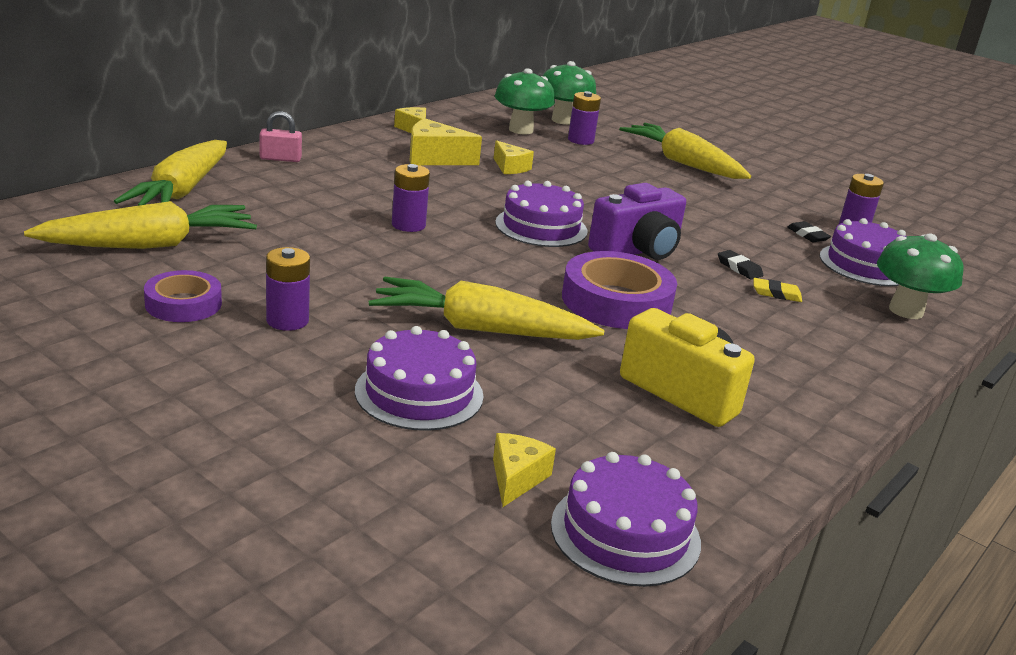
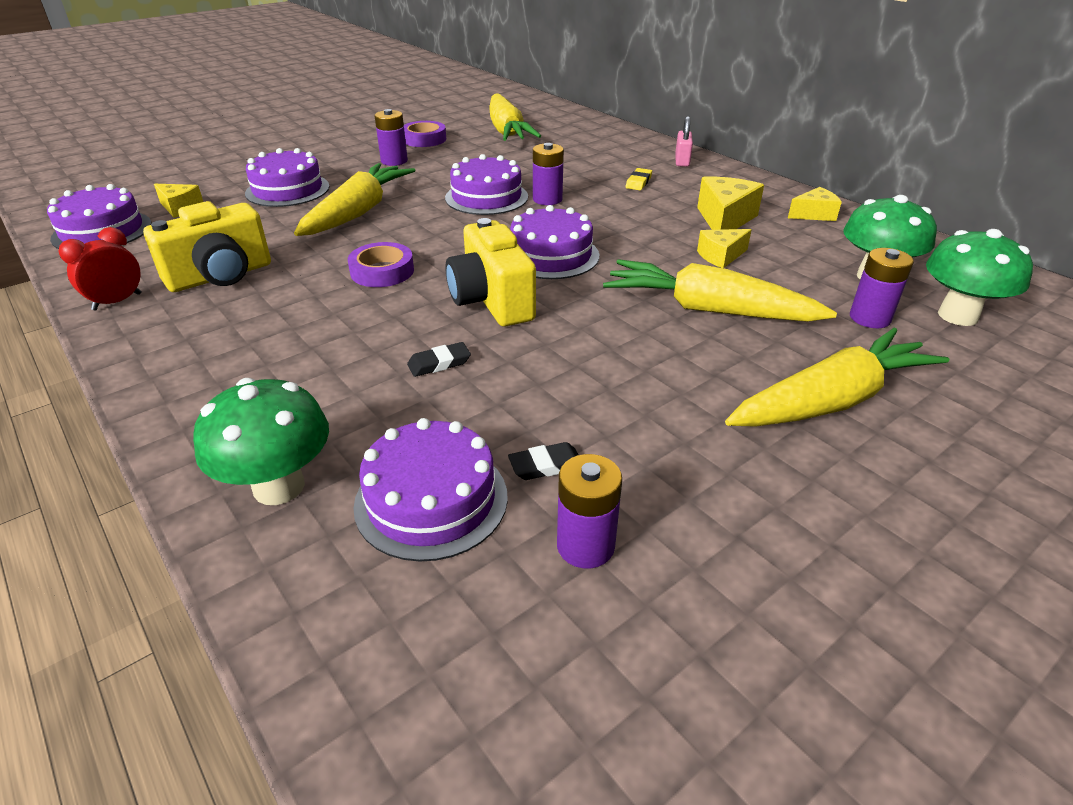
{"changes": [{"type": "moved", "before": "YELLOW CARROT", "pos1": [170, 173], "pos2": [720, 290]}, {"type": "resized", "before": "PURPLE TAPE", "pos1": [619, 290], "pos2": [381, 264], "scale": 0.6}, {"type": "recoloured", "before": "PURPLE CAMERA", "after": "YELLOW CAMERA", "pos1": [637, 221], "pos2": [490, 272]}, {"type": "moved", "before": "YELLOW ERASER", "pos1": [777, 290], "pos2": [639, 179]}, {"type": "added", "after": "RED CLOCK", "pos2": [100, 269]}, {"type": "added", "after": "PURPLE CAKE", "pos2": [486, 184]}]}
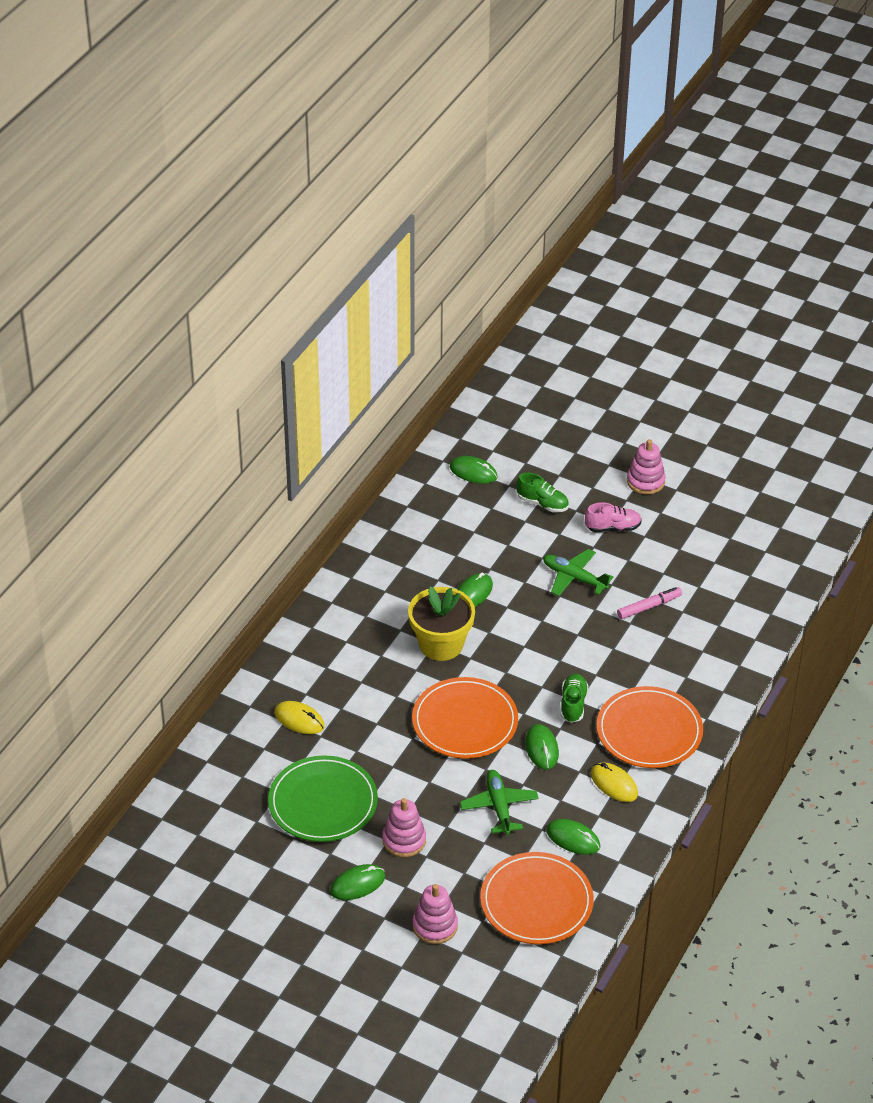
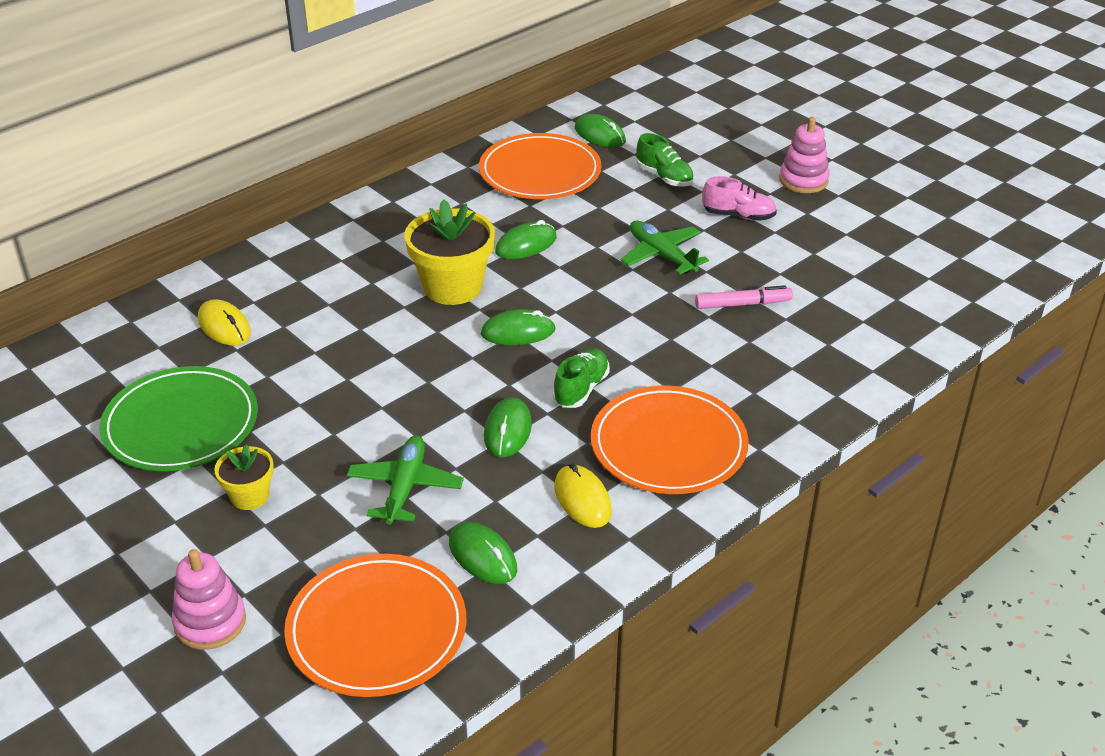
{"changes": [{"type": "moved", "before": "GREEN MOUSE", "pos1": [357, 882], "pos2": [518, 327]}, {"type": "replaced", "before": "PINK STACKING TOY", "after": "YELLOW FLOWER POT", "pos1": [404, 827], "pos2": [244, 477]}, {"type": "moved", "before": "ORANGE PLATE", "pos1": [465, 718], "pos2": [540, 166]}]}
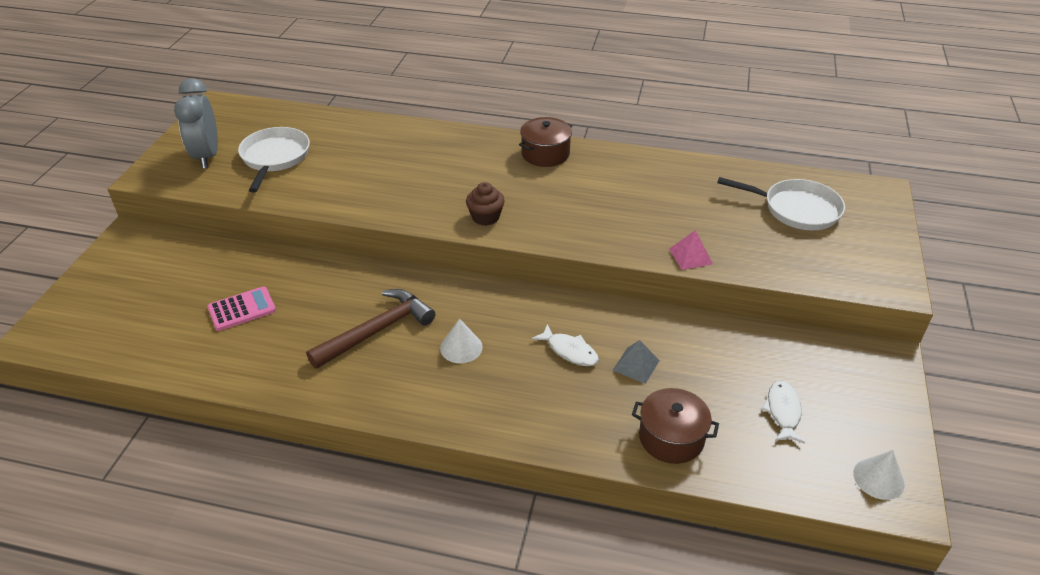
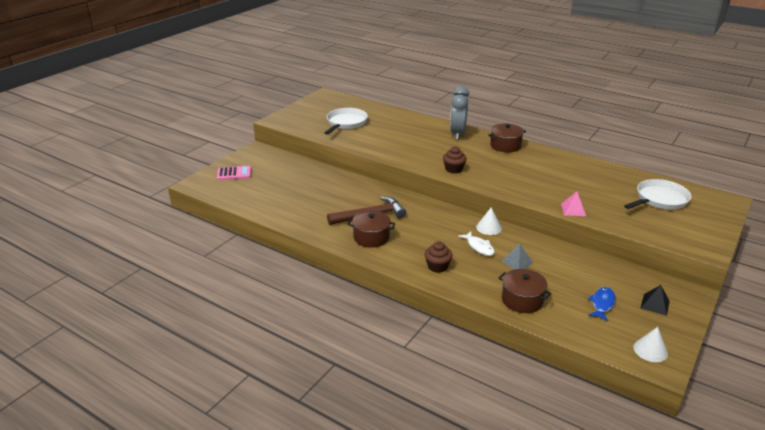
{"changes": [{"type": "moved", "before": "GREY CLOCK", "pos1": [196, 123], "pos2": [459, 113]}, {"type": "moved", "before": "PINK CALCULATOR", "pos1": [241, 309], "pos2": [234, 173]}, {"type": "moved", "before": "WHITE CONE", "pos1": [461, 341], "pos2": [489, 221]}, {"type": "turned", "before": "WHITE PAN", "pos1": [781, 203], "pos2": [657, 194], "turn": -75}, {"type": "recoloured", "before": "WHITE FISH", "after": "BLUE FISH", "pos1": [783, 412], "pos2": [602, 304]}, {"type": "added", "after": "BROWN POT", "pos2": [371, 228]}, {"type": "added", "after": "BROWN CUPCAKE", "pos2": [439, 257]}, {"type": "added", "after": "BLACK PYRAMID", "pos2": [655, 300]}]}
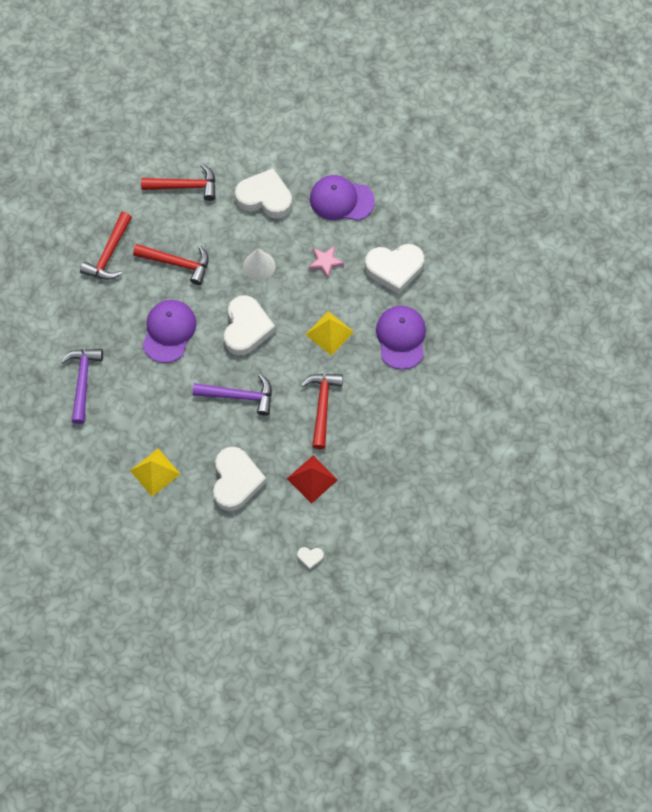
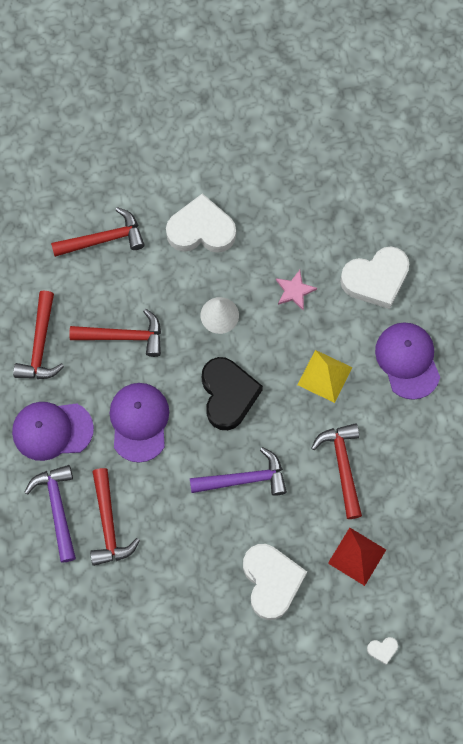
{"changes": [{"type": "removed", "before": "YELLOW PYRAMID", "pos1": [155, 472]}, {"type": "recoloured", "before": "WHITE HEART", "after": "BLACK HEART", "pos1": [250, 325], "pos2": [232, 393]}, {"type": "moved", "before": "PURPLE CAP", "pos1": [342, 198], "pos2": [53, 431]}, {"type": "added", "after": "RED HAMMER", "pos2": [115, 517]}]}
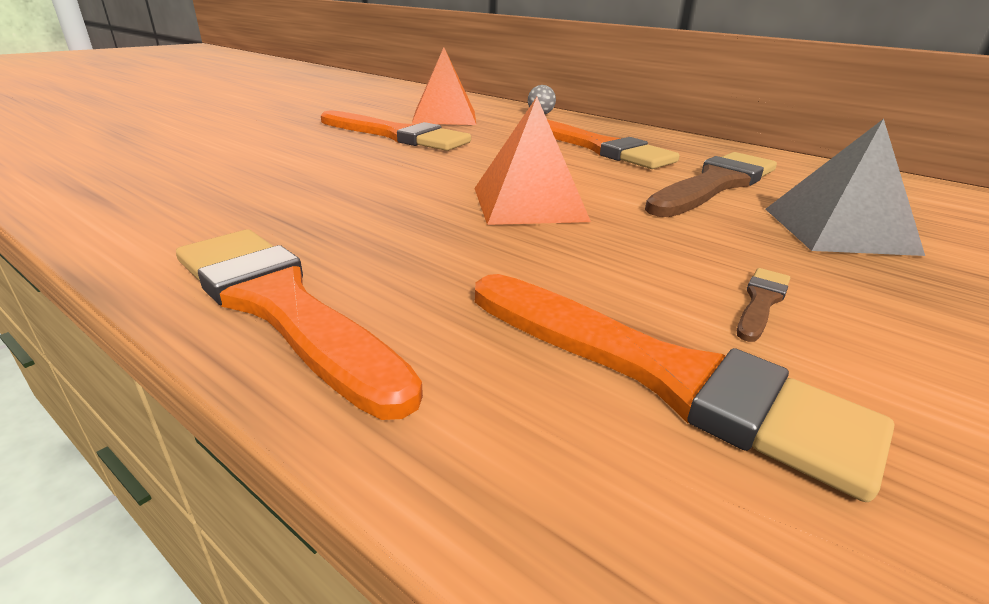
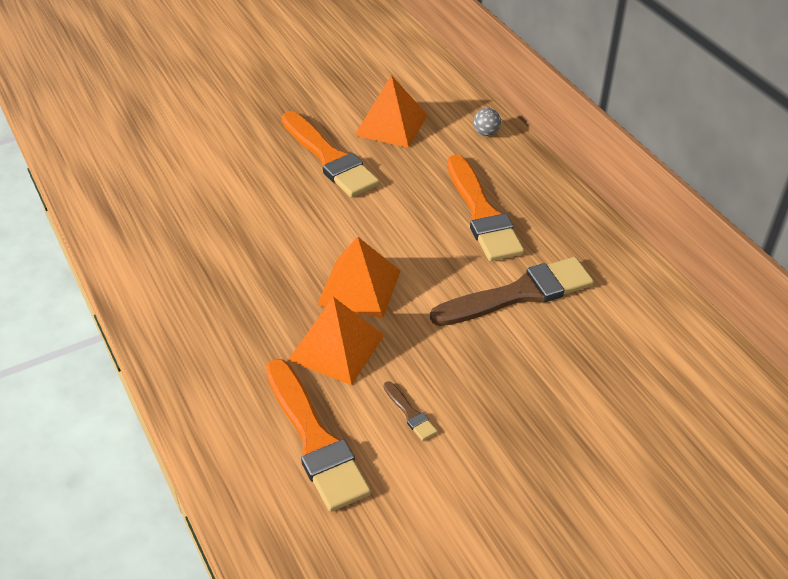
{"changes": [{"type": "removed", "before": "ORANGE BRUSH", "pos1": [299, 324]}, {"type": "turned", "before": "BROWN BRUSH", "pos1": [763, 305], "pos2": [410, 411], "turn": 90}, {"type": "removed", "before": "GREY PYRAMID", "pos1": [845, 187]}, {"type": "added", "after": "ORANGE PYRAMID", "pos2": [336, 341]}]}
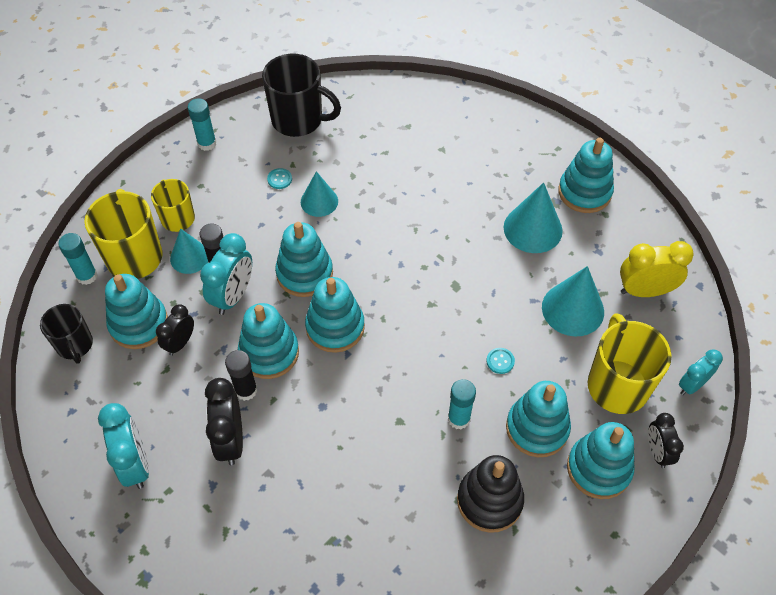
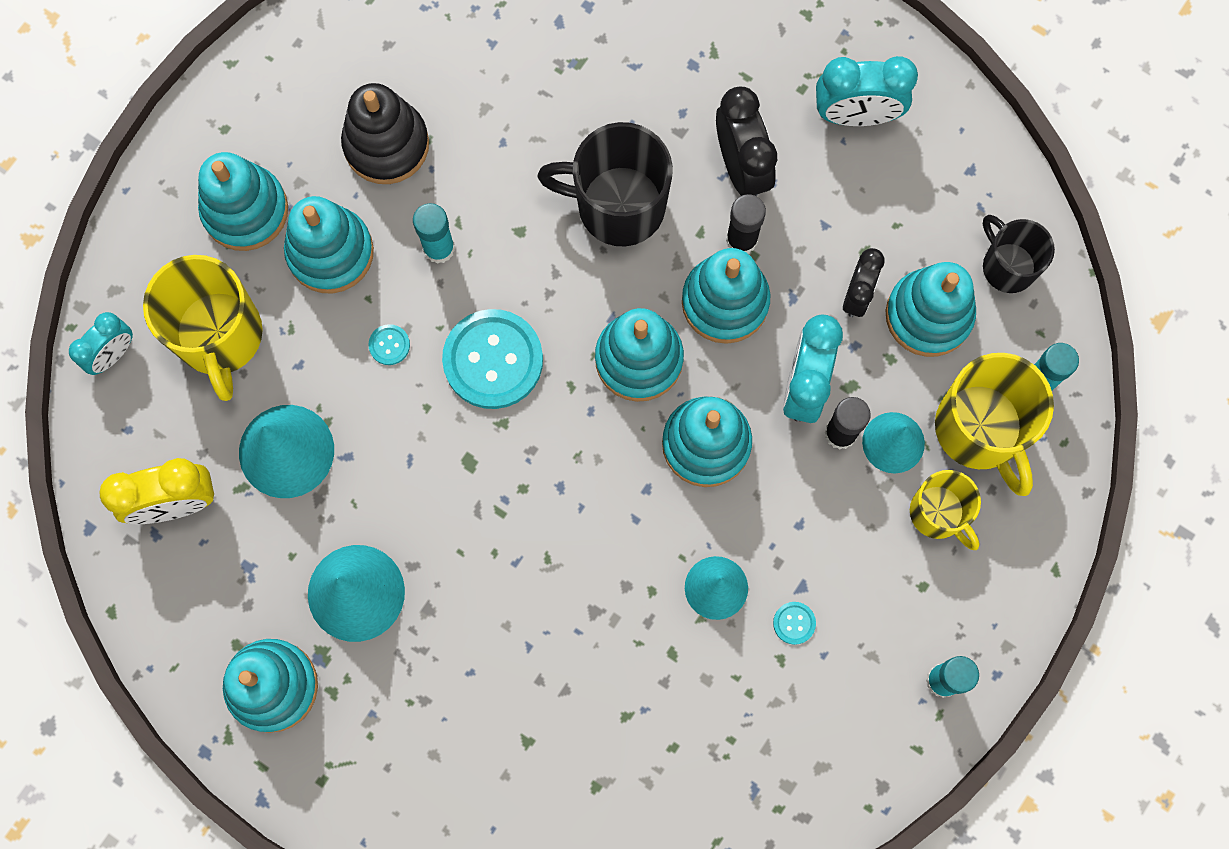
{"changes": [{"type": "turned", "before": "TURQUOISE CLOCK", "pos1": [123, 446], "pos2": [867, 91], "turn": -60}, {"type": "moved", "before": "BLACK MUG", "pos1": [301, 95], "pos2": [605, 184]}, {"type": "removed", "before": "BLACK CLOCK", "pos1": [666, 440]}, {"type": "added", "after": "TURQUOISE BUTTON", "pos2": [492, 359]}]}
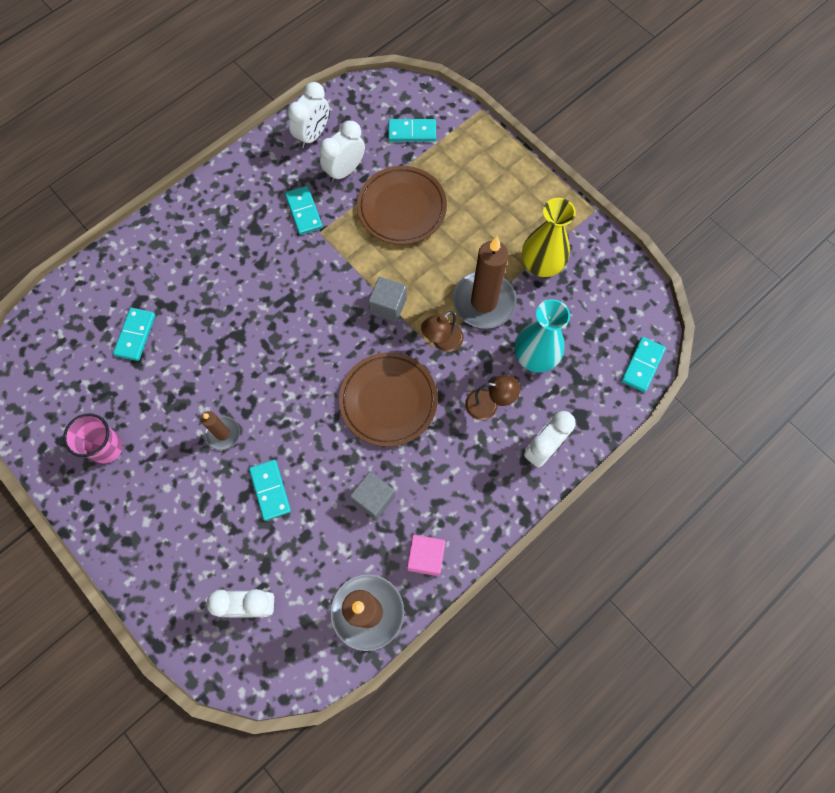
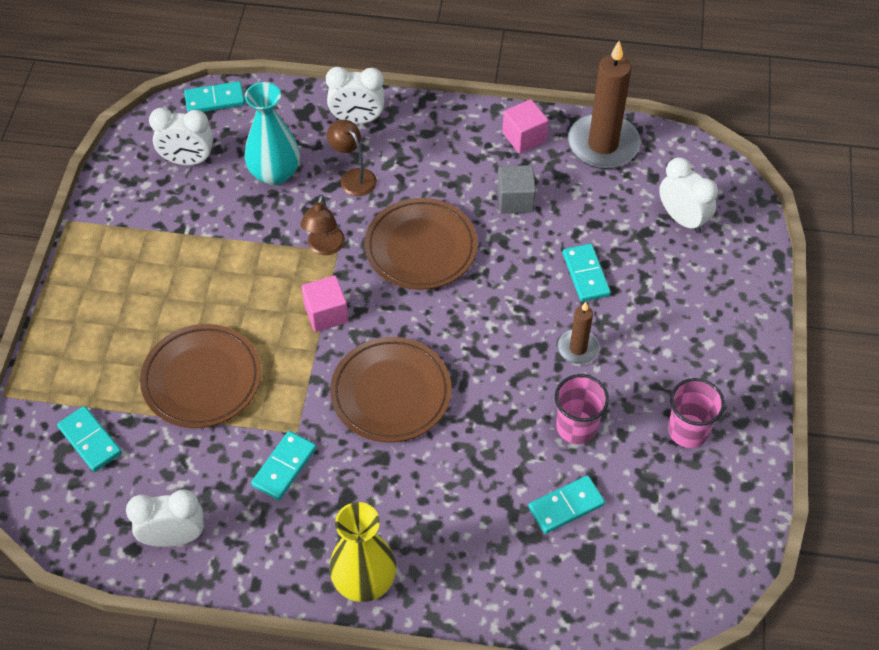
{"changes": [{"type": "turned", "before": "TURQUOISE DOMINO", "pos1": [270, 490], "pos2": [587, 273], "turn": -45}, {"type": "moved", "before": "WHITE CLOCK", "pos1": [342, 152], "pos2": [181, 136]}, {"type": "recoloured", "before": "GREY CUBE", "after": "PINK CUBE", "pos1": [387, 299], "pos2": [325, 304]}, {"type": "turned", "before": "BROWN LAMP", "pos1": [442, 331], "pos2": [322, 225], "turn": 90}, {"type": "removed", "before": "BROWN CANDLE", "pos1": [485, 283]}, {"type": "moved", "before": "YELLOW VASE", "pos1": [549, 237], "pos2": [362, 552]}, {"type": "added", "after": "BROWN PLATE", "pos2": [390, 389]}, {"type": "added", "after": "PINK CUP", "pos2": [582, 409]}]}
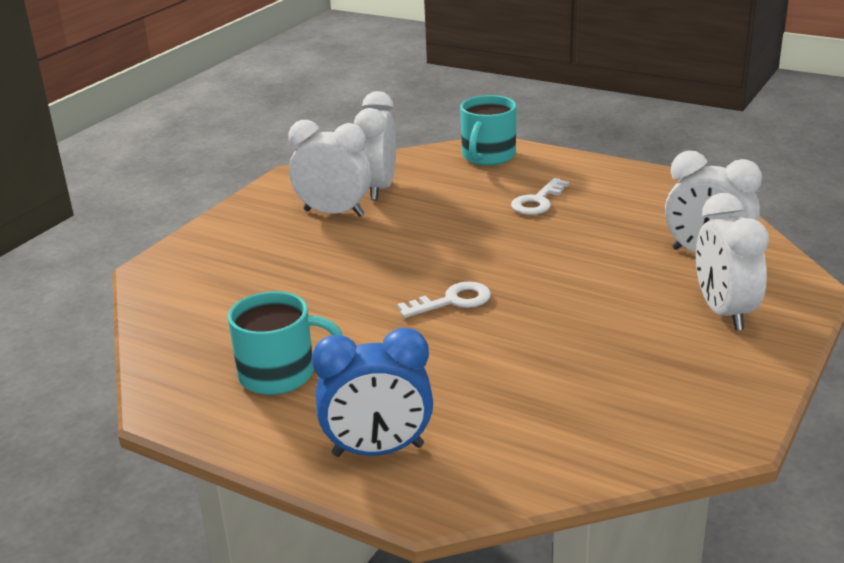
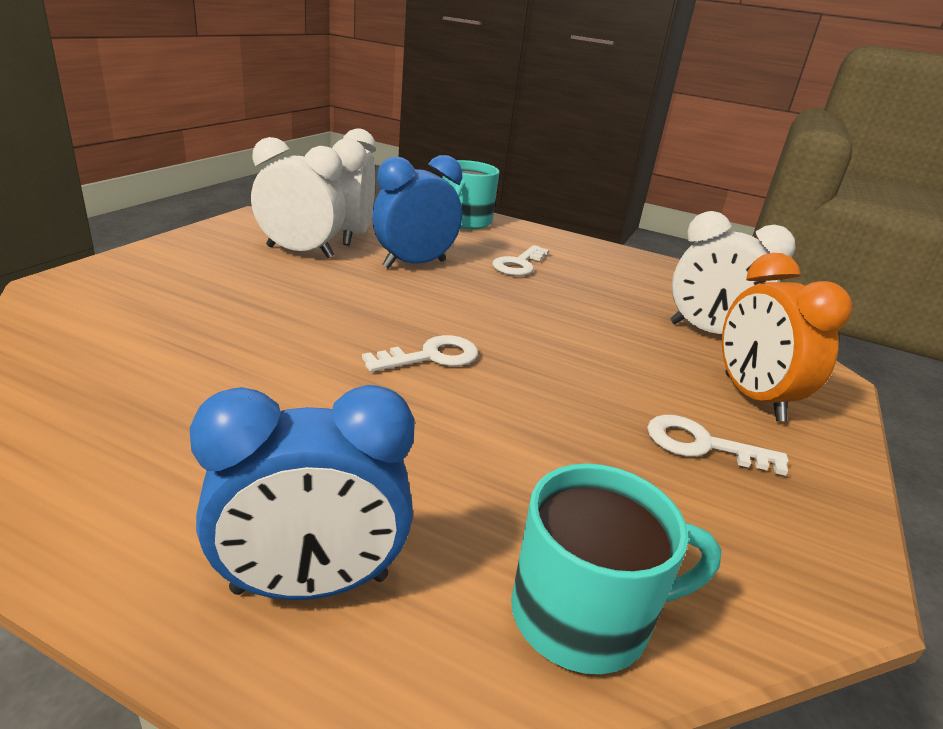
{"changes": [{"type": "moved", "before": "TURQUOISE MUG", "pos1": [285, 343], "pos2": [616, 568]}, {"type": "recoloured", "before": "WHITE CLOCK", "after": "ORANGE CLOCK", "pos1": [732, 261], "pos2": [787, 337]}, {"type": "added", "after": "BLUE CLOCK", "pos2": [417, 212]}, {"type": "added", "after": "WHITE KEY", "pos2": [718, 445]}]}
